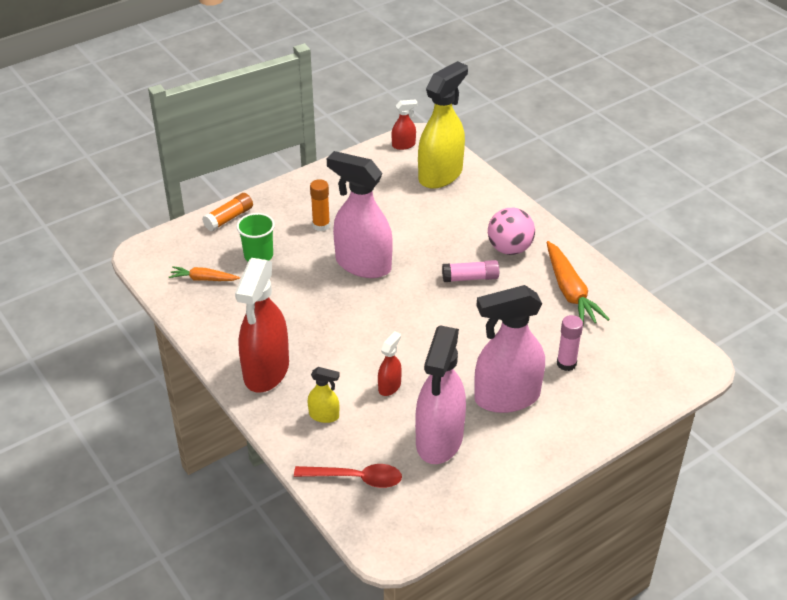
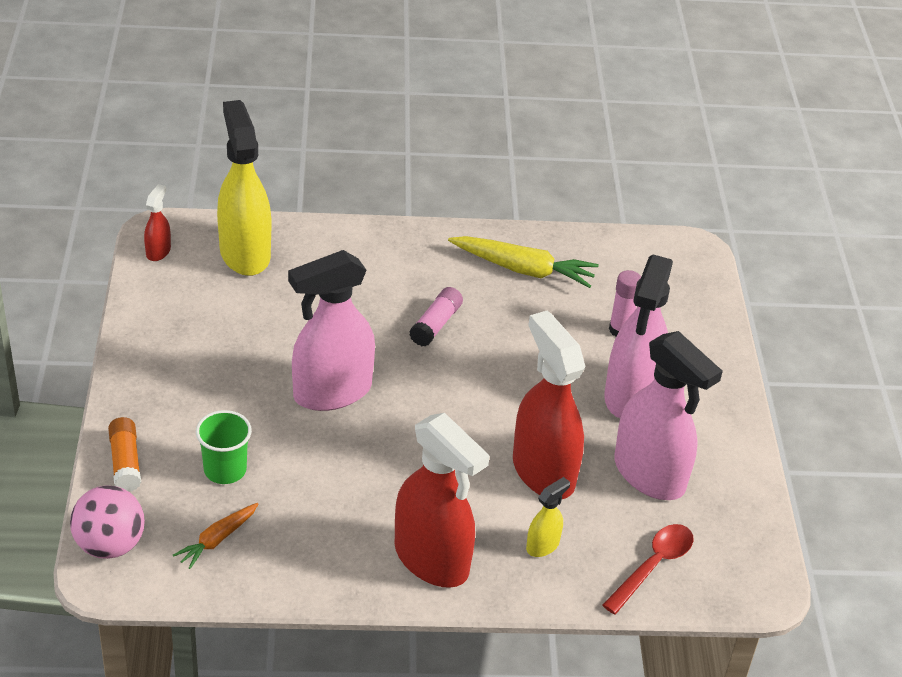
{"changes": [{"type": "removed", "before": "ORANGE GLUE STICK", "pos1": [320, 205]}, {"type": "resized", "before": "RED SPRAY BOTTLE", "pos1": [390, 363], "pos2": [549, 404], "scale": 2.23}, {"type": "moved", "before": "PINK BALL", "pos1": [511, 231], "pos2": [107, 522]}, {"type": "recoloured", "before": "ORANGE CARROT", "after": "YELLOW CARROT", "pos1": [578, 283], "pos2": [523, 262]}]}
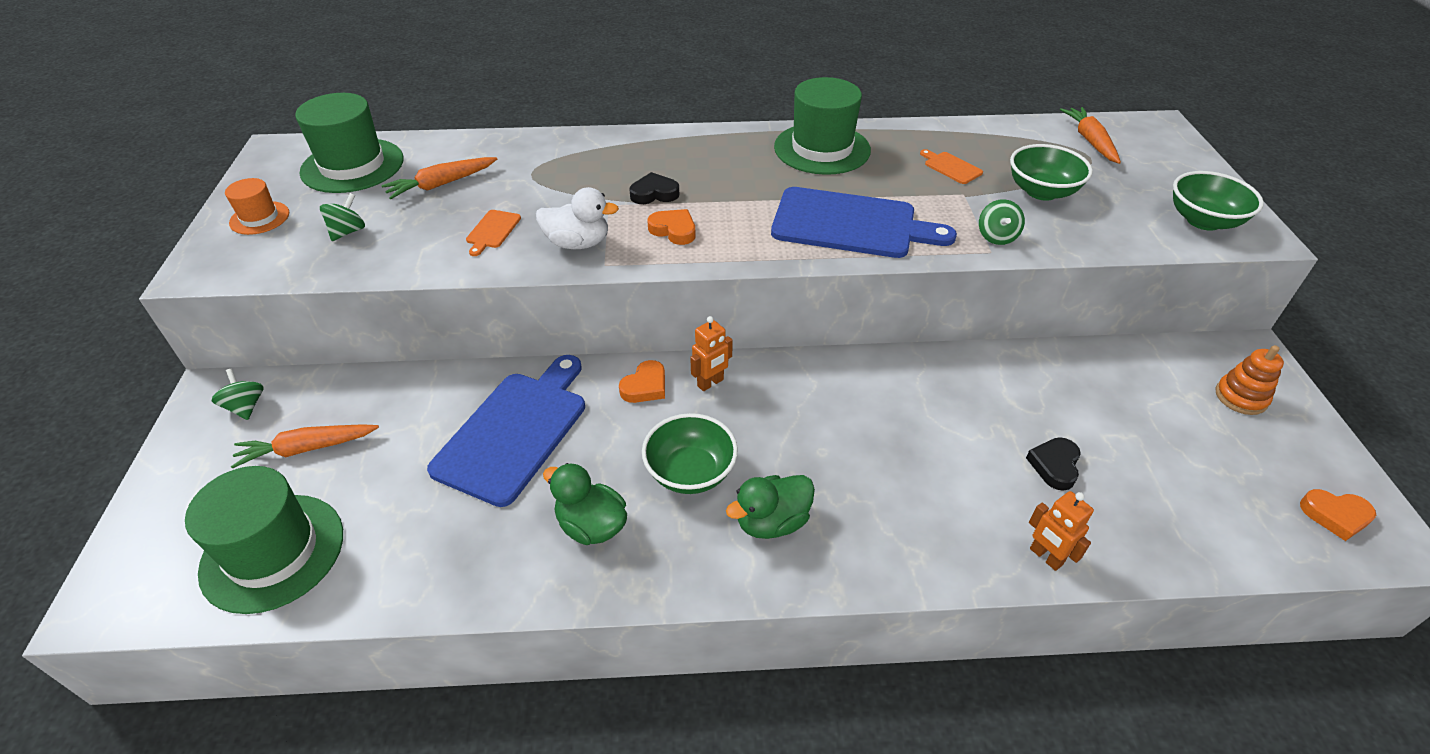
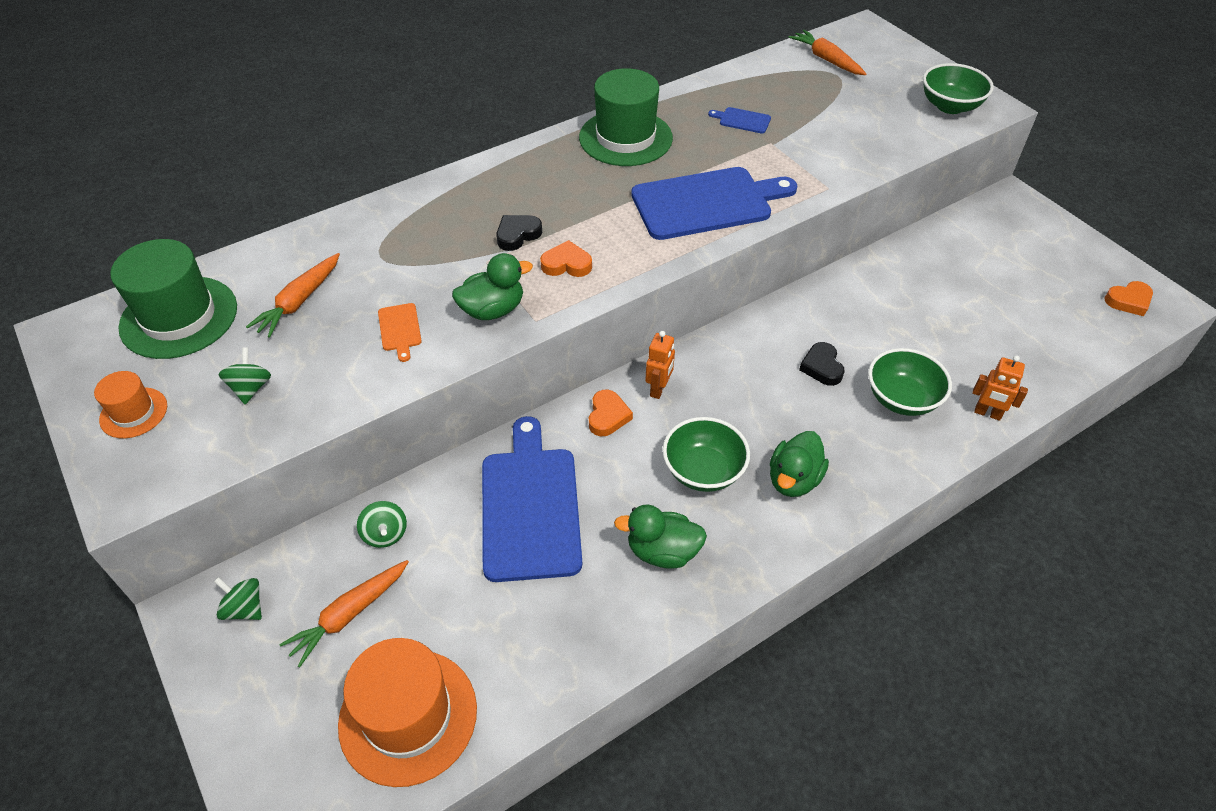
{"changes": [{"type": "recoloured", "before": "GREEN HAT", "after": "ORANGE HAT", "pos1": [264, 540], "pos2": [407, 712]}, {"type": "recoloured", "before": "WHITE DUCK", "after": "GREEN DUCK", "pos1": [577, 218], "pos2": [492, 286]}, {"type": "recoloured", "before": "ORANGE CUTTING BOARD", "after": "BLUE CUTTING BOARD", "pos1": [951, 166], "pos2": [739, 120]}, {"type": "moved", "before": "GREEN SPINNING TOP", "pos1": [1002, 222], "pos2": [382, 524]}, {"type": "moved", "before": "GREEN BOWL", "pos1": [1051, 172], "pos2": [910, 382]}, {"type": "moved", "before": "BLACK HEART", "pos1": [1053, 464], "pos2": [822, 364]}, {"type": "removed", "before": "ORANGE STACKING TOY", "pos1": [1250, 380]}]}
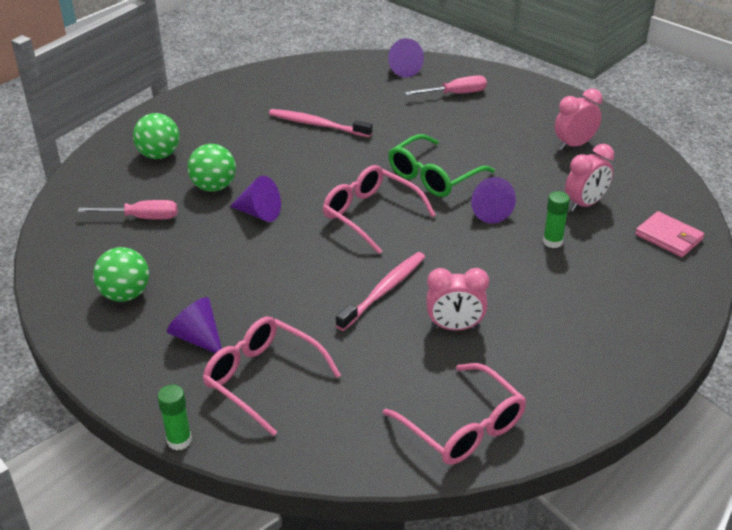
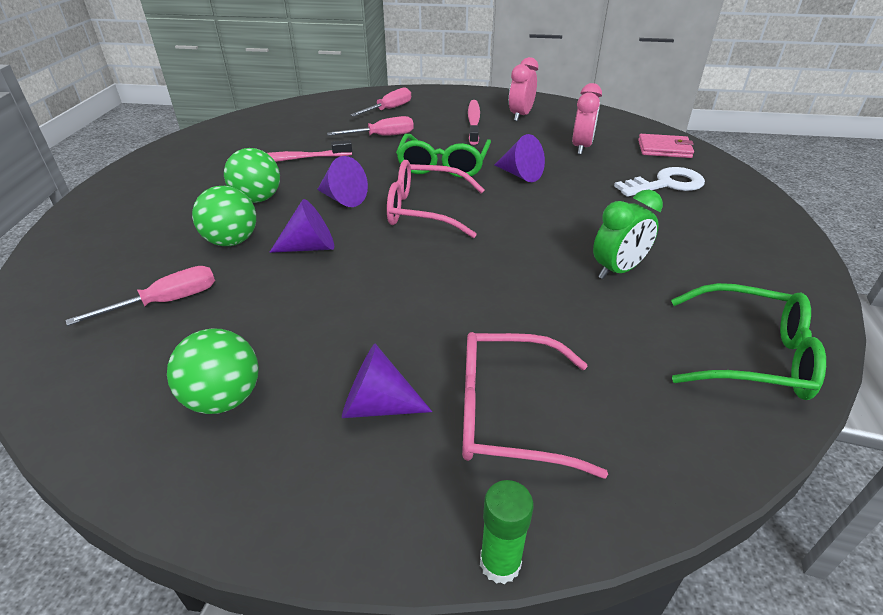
{"changes": [{"type": "moved", "before": "GREEN BALL", "pos1": [156, 136], "pos2": [252, 175]}, {"type": "moved", "before": "PINK TOOTHBRUSH", "pos1": [380, 291], "pos2": [474, 122]}, {"type": "recoloured", "before": "PINK GLASSES", "after": "GREEN GLASSES", "pos1": [454, 414], "pos2": [748, 341]}, {"type": "moved", "before": "PURPLE CONE", "pos1": [406, 57], "pos2": [342, 181]}, {"type": "recoloured", "before": "PINK CLOCK", "after": "GREEN CLOCK", "pos1": [457, 299], "pos2": [628, 234]}, {"type": "removed", "before": "GREEN GLUE STICK", "pos1": [556, 219]}, {"type": "added", "after": "PINK SCREWDRIVER", "pos2": [370, 126]}, {"type": "added", "after": "WHITE KEY", "pos2": [659, 182]}]}
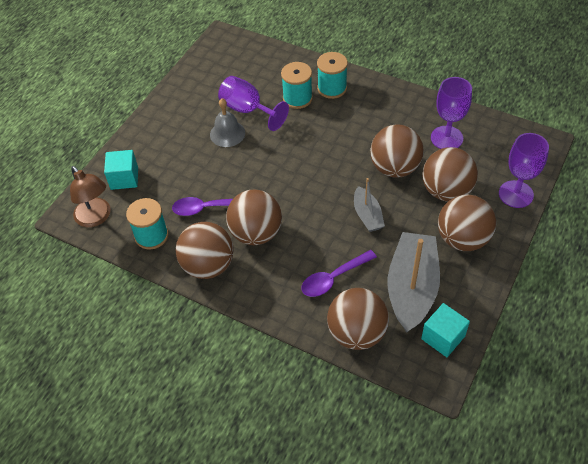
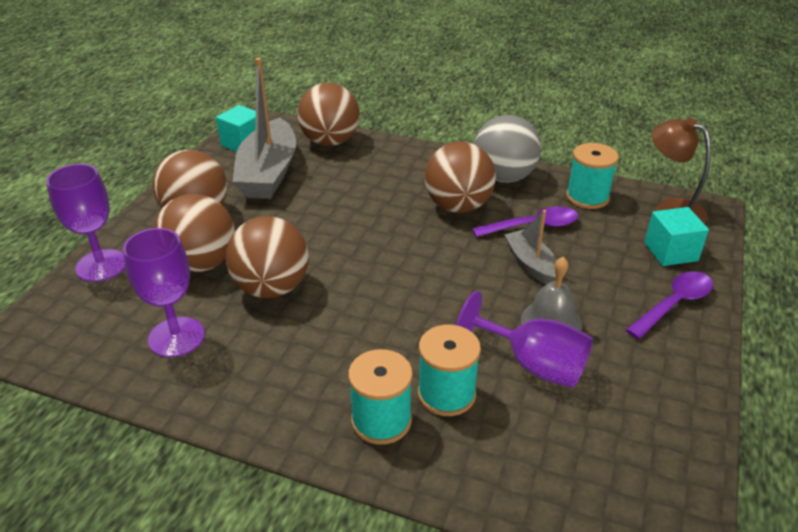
{"changes": [{"type": "recoloured", "before": "BROWN BALL", "after": "GREY BALL", "pos1": [204, 250], "pos2": [507, 149]}, {"type": "moved", "before": "PURPLE SPOON", "pos1": [339, 273], "pos2": [669, 305]}, {"type": "moved", "before": "GREY BOAT", "pos1": [369, 205], "pos2": [530, 247]}]}
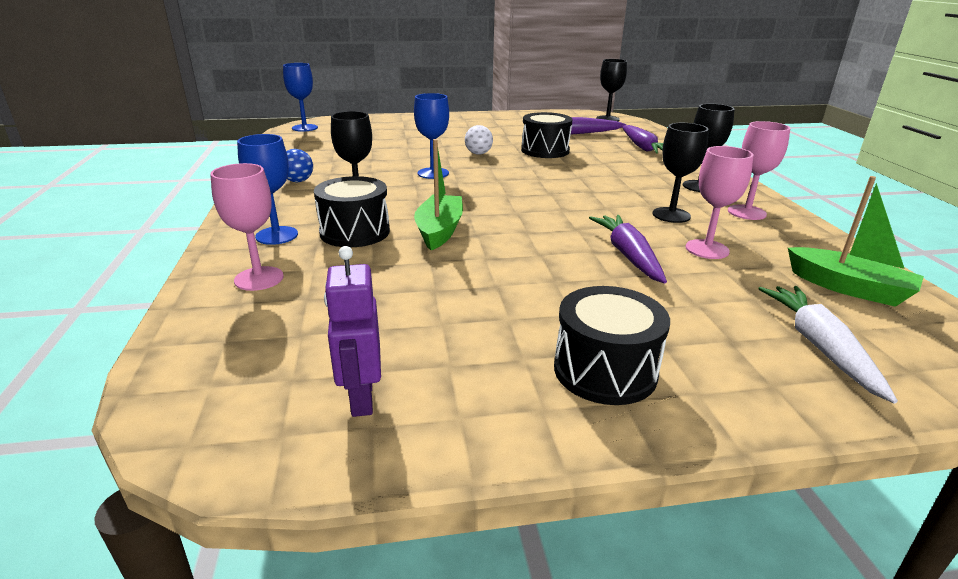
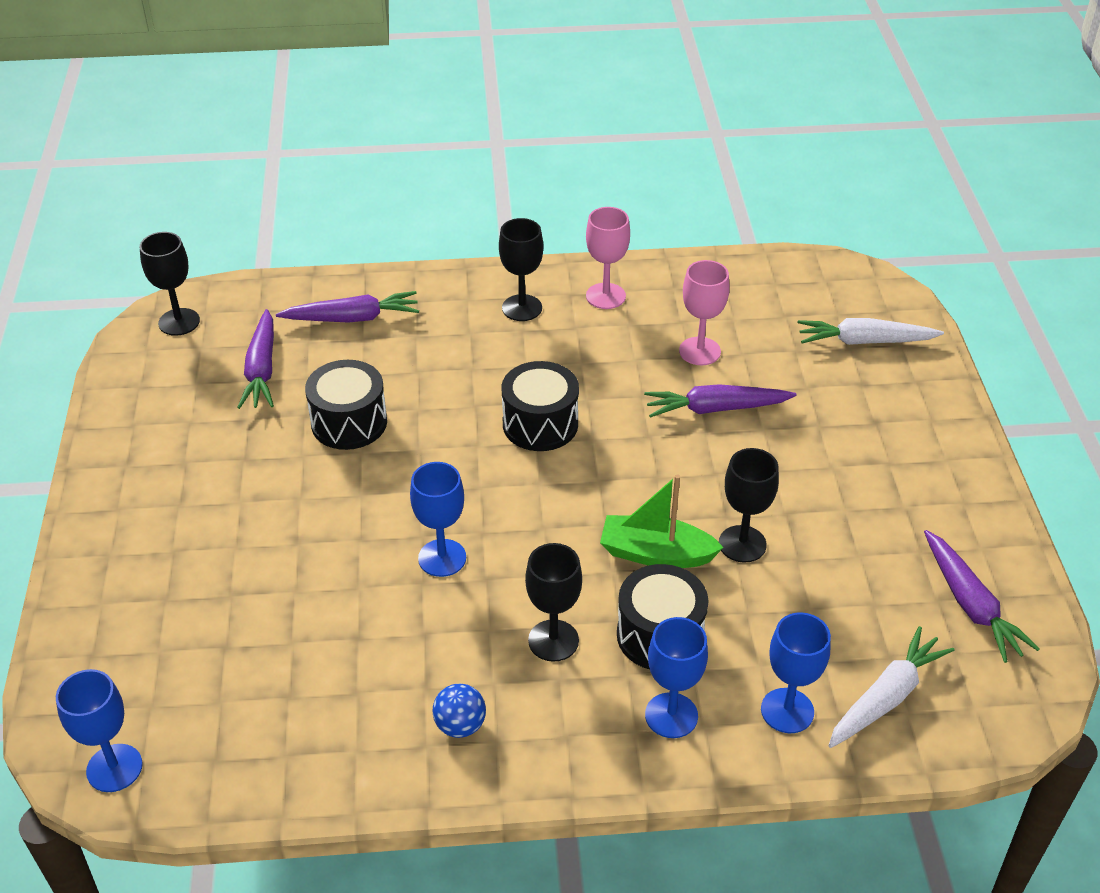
{"changes": [{"type": "recoloured", "before": "PINK GOBLET", "after": "BLUE GOBLET", "pos1": [247, 227], "pos2": [796, 672]}, {"type": "replaced", "before": "PURPLE ROBOT", "after": "PURPLE CARROT", "pos1": [352, 331], "pos2": [982, 596]}, {"type": "removed", "before": "WHITE BALL", "pos1": [479, 140]}, {"type": "moved", "before": "BLACK DRUM", "pos1": [612, 345], "pos2": [540, 406]}, {"type": "moved", "before": "BLACK GOBLET", "pos1": [681, 173], "pos2": [749, 505]}, {"type": "removed", "before": "GREEN BOAT", "pos1": [856, 241]}, {"type": "added", "after": "WHITE CARROT", "pos2": [891, 687]}]}
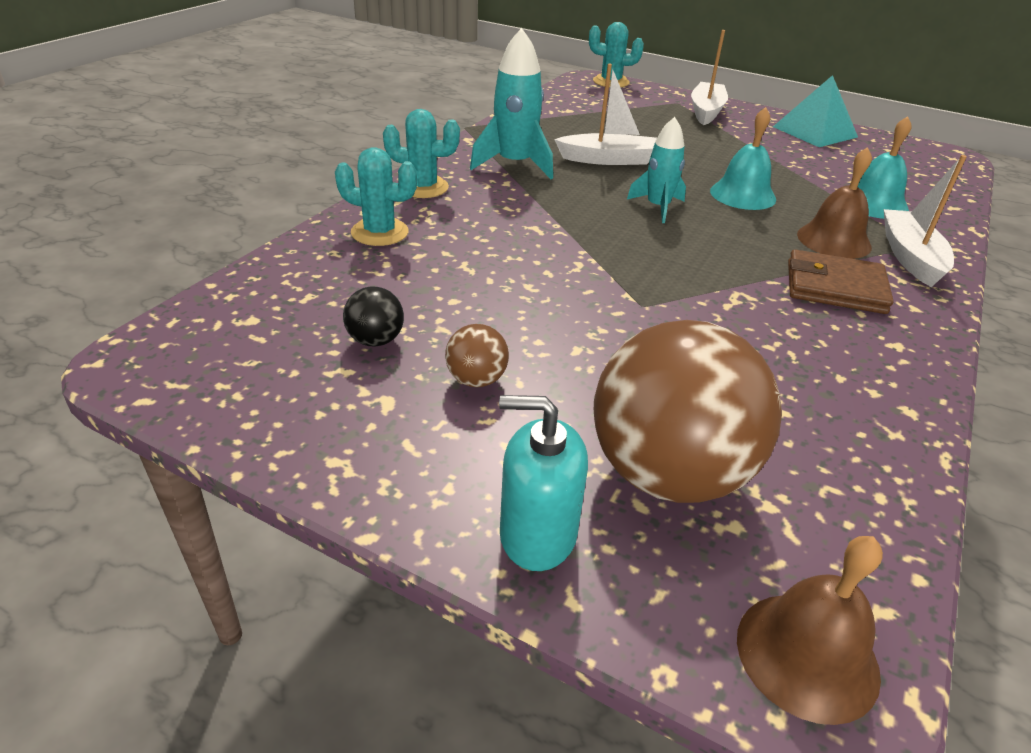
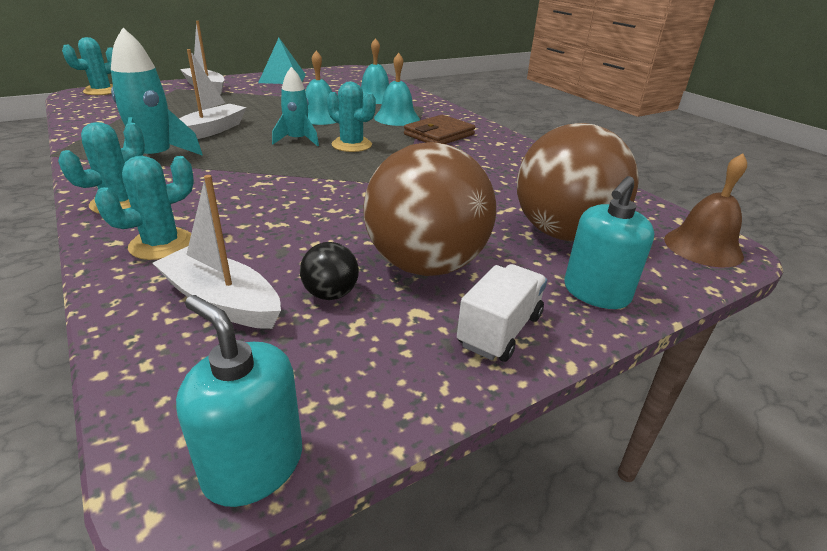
{"changes": [{"type": "resized", "before": "BROWN BALL", "pos1": [477, 355], "pos2": [429, 209], "scale": 2.4}, {"type": "recoloured", "before": "BROWN BELL", "after": "TURQUOISE BELL", "pos1": [834, 203], "pos2": [397, 89]}, {"type": "moved", "before": "WHITE BOAT", "pos1": [925, 221], "pos2": [217, 252]}, {"type": "added", "after": "TURQUOISE SOAP DISPENSER", "pos2": [239, 401]}, {"type": "added", "after": "TURQUOISE CACTUS", "pos2": [351, 117]}, {"type": "added", "after": "WHITE TRUCK", "pos2": [502, 313]}]}
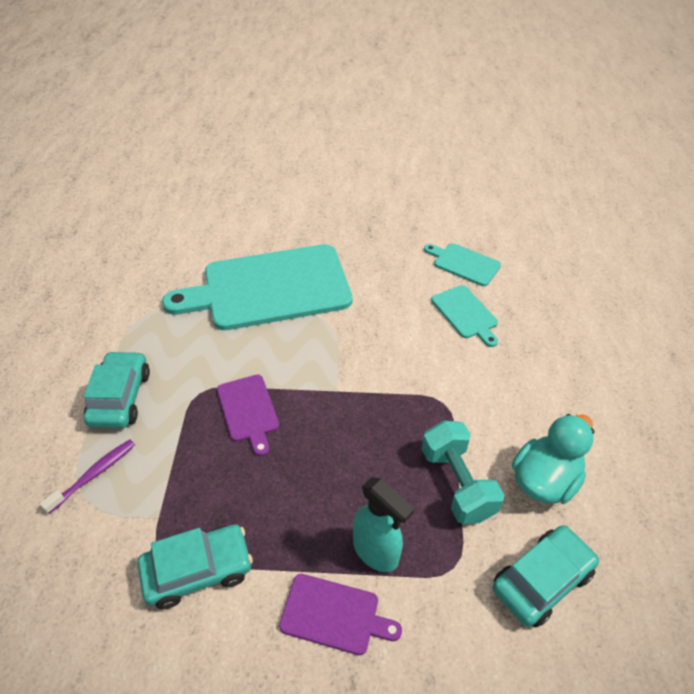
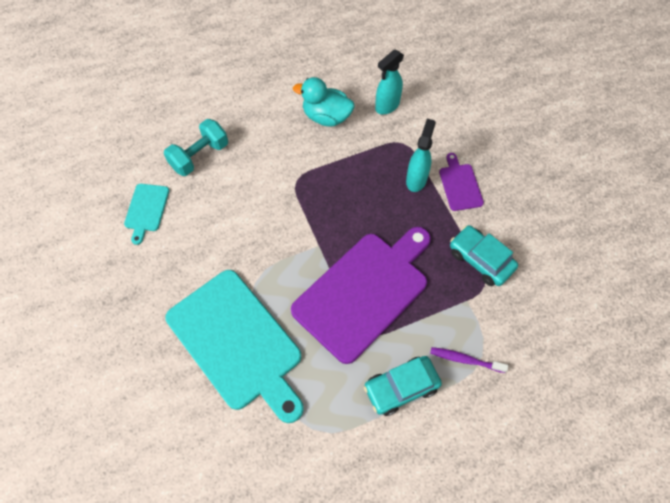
{"changes": [{"type": "resized", "before": "PURPLE CUTTING BOARD", "pos1": [248, 415], "pos2": [361, 295], "scale": 2.25}, {"type": "moved", "before": "TURQUOISE DUMBBELL", "pos1": [463, 472], "pos2": [196, 147]}, {"type": "removed", "before": "TURQUOISE CUTTING BOARD", "pos1": [464, 316]}, {"type": "replaced", "before": "TURQUOISE CAR", "after": "TURQUOISE SPRAY BOTTLE", "pos1": [546, 576], "pos2": [389, 82]}]}
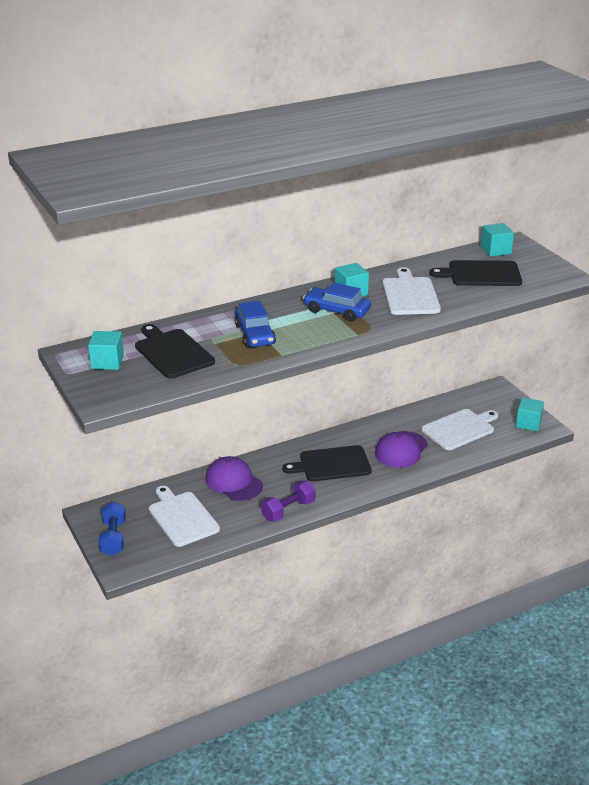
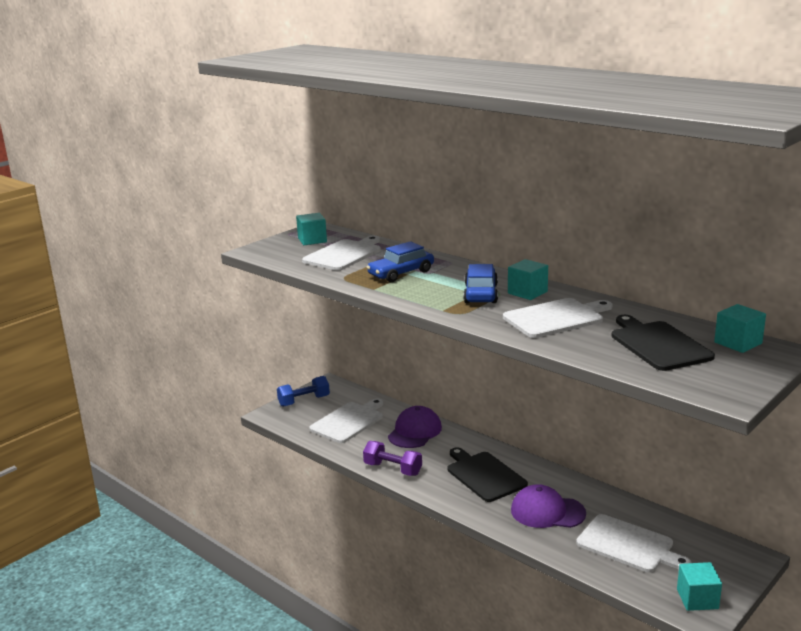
{"changes": [{"type": "recoloured", "before": "BLACK CUTTING BOARD", "after": "WHITE CUTTING BOARD", "pos1": [175, 351], "pos2": [341, 253]}]}
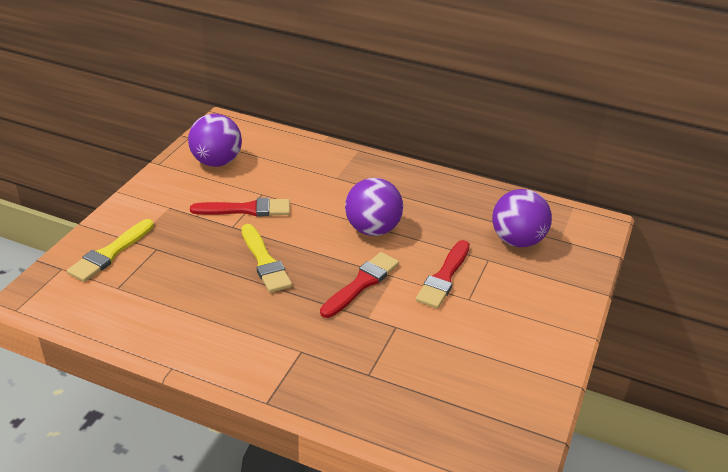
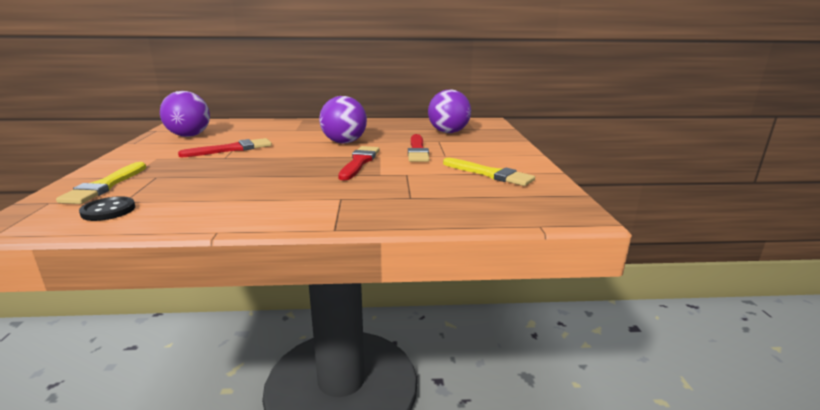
{"changes": [{"type": "moved", "before": "YELLOW BRUSH", "pos1": [266, 258], "pos2": [489, 172]}, {"type": "added", "after": "BLACK BUTTON", "pos2": [107, 208]}]}
